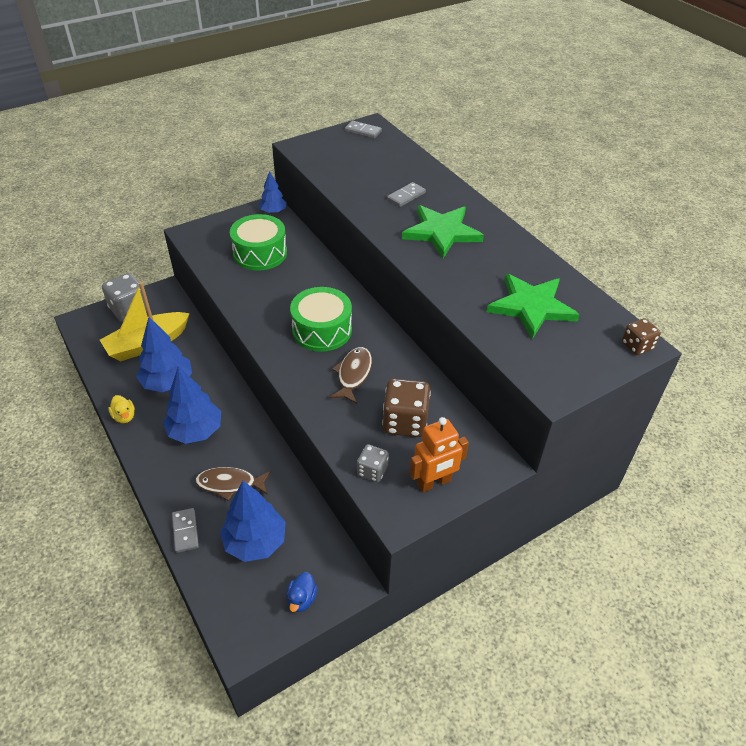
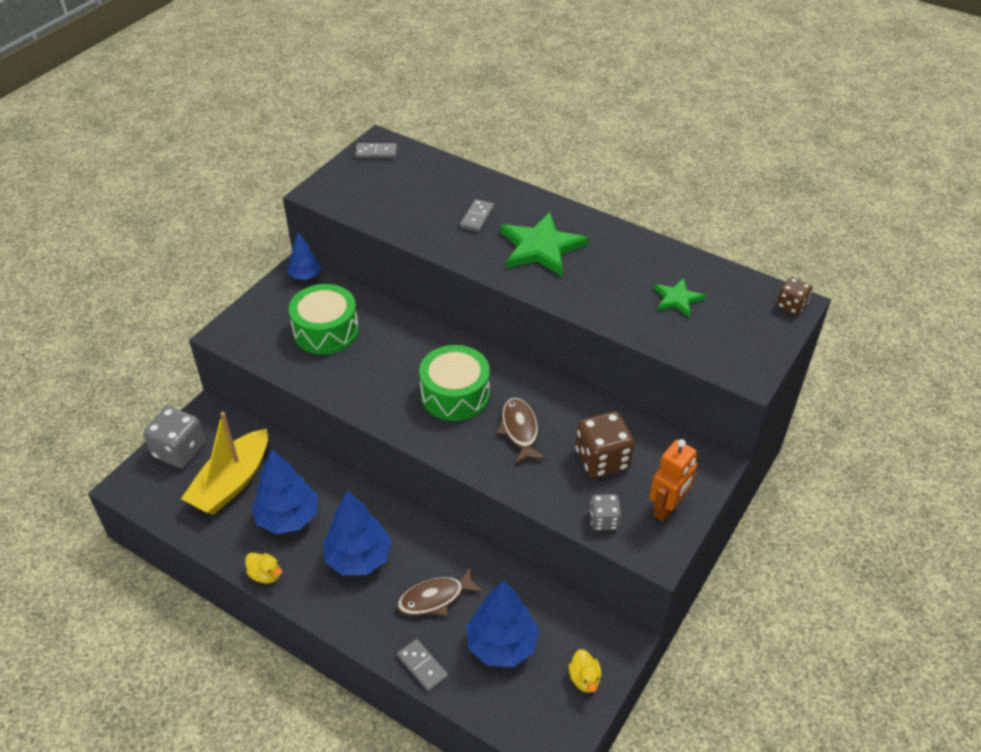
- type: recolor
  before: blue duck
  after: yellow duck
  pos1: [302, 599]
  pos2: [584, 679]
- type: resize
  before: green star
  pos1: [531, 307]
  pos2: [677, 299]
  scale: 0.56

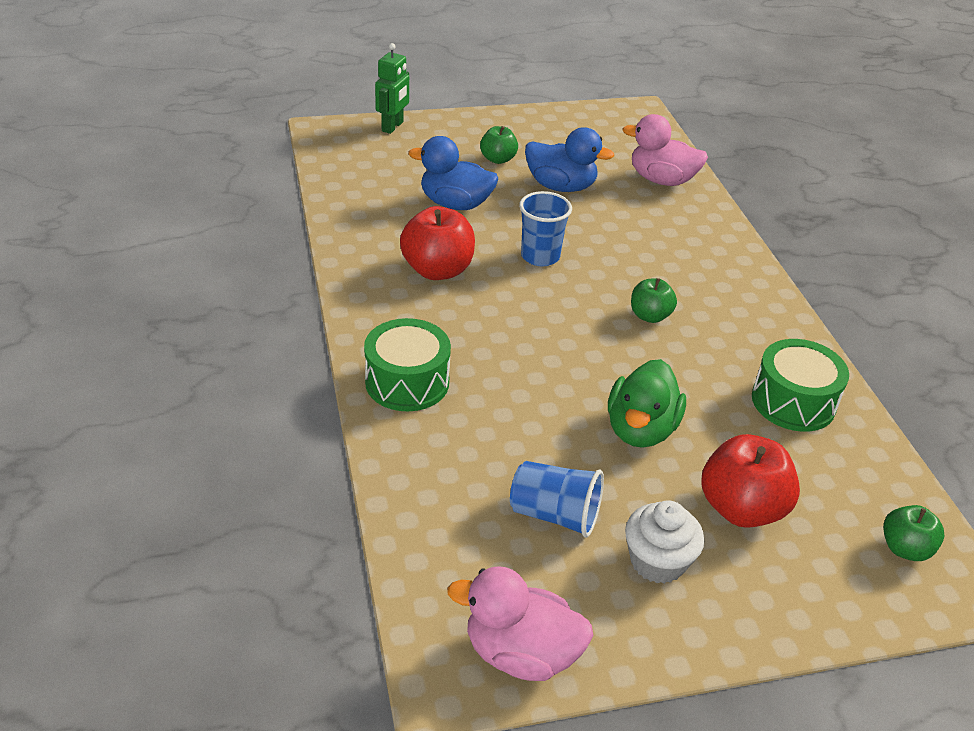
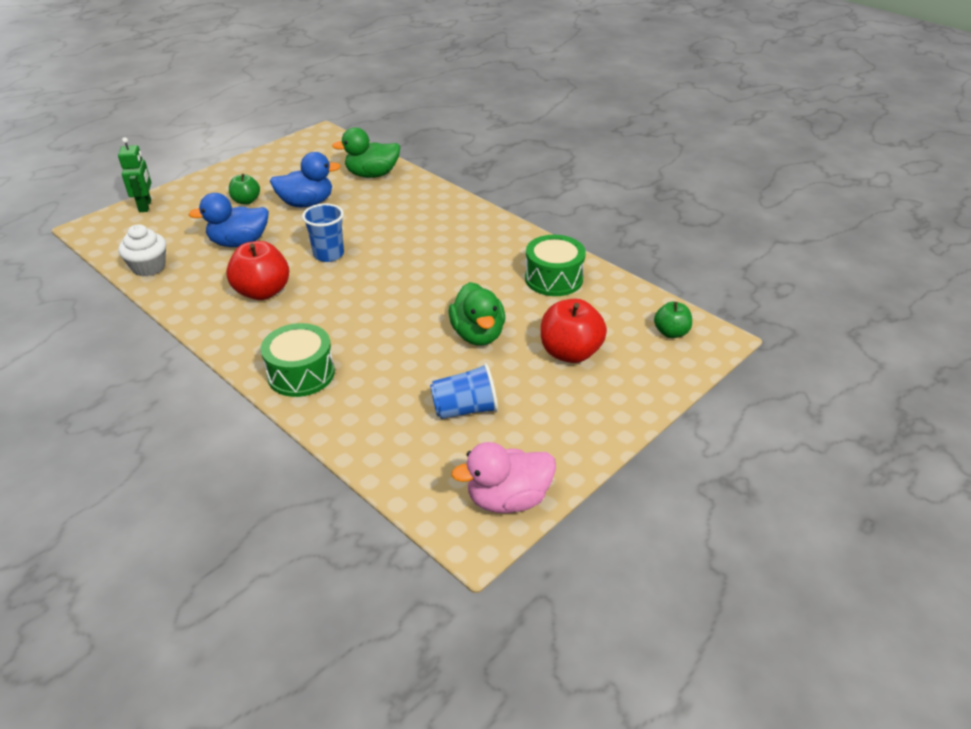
- type: recolor
  before: pink duck
  after: green duck
  pos1: [661, 180]
  pos2: [372, 174]
- type: move
  before: white cupcake
  pos1: [657, 561]
  pos2: [149, 267]
- type: delete
  before: green apple
  pos1: [650, 316]

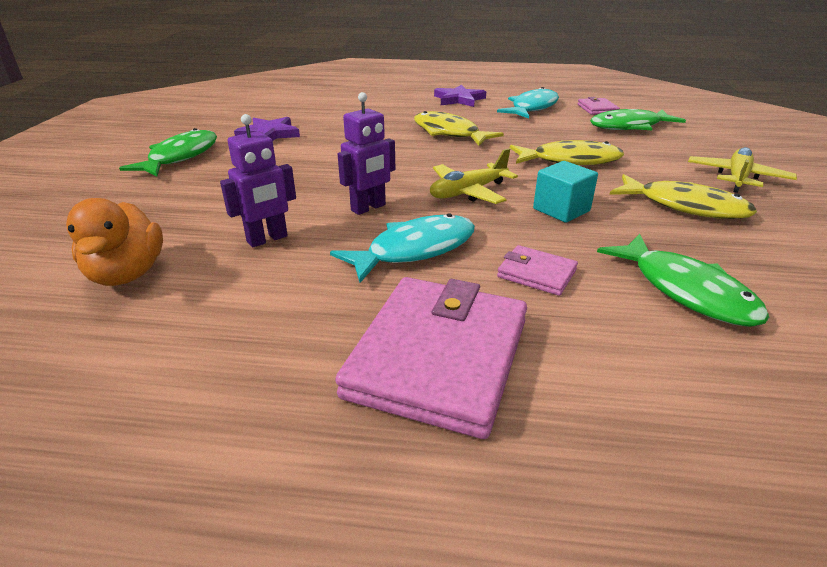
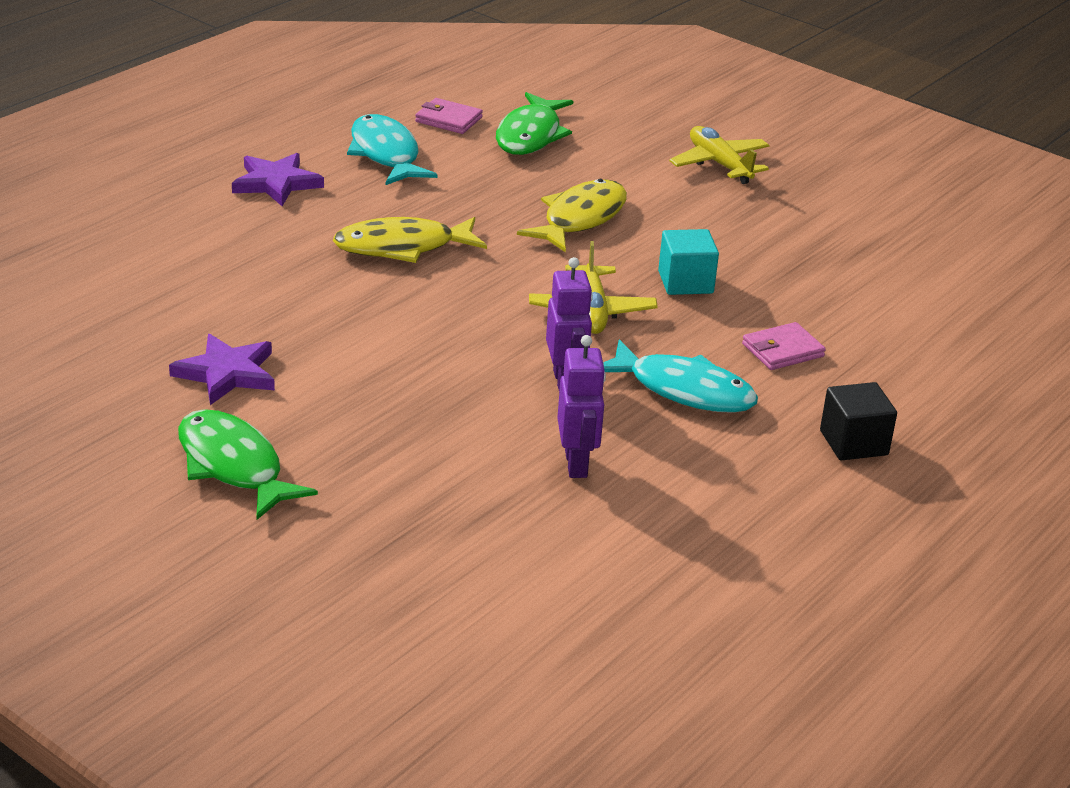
- type: delete
  before: orange duck
  pos1: [127, 274]
- type: rotate
  before: turquoise fish
  pos1: [415, 250]
  pos2: [684, 390]
  turn: 120
- type: replace
  before: pink wallet
  after: black cube
  pos1: [438, 357]
  pos2: [853, 443]
- type: delete
  before: green fish
  pos1: [686, 291]
- type: delete
  before: yellow fish
  pos1: [685, 206]

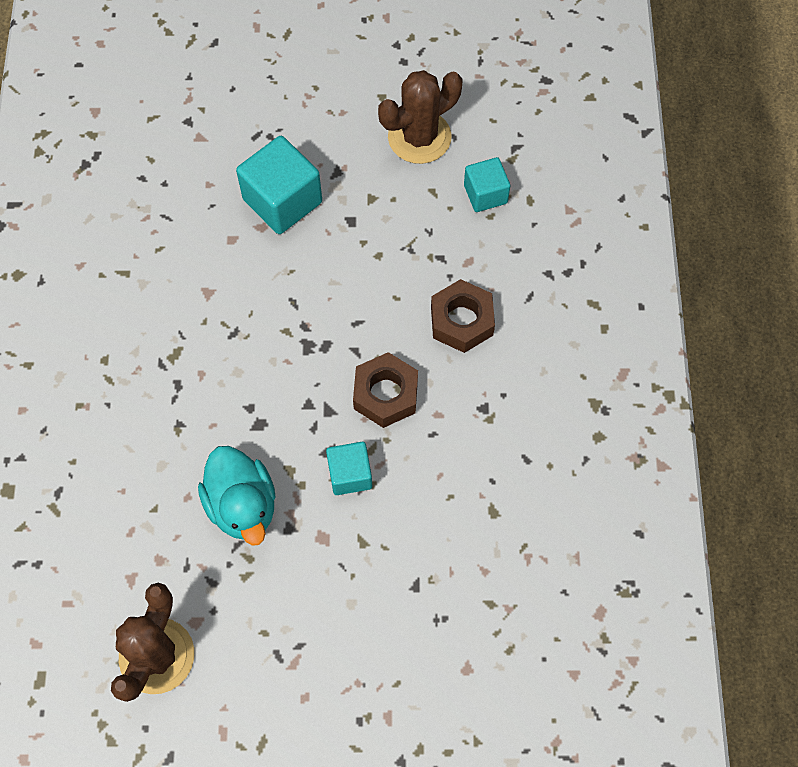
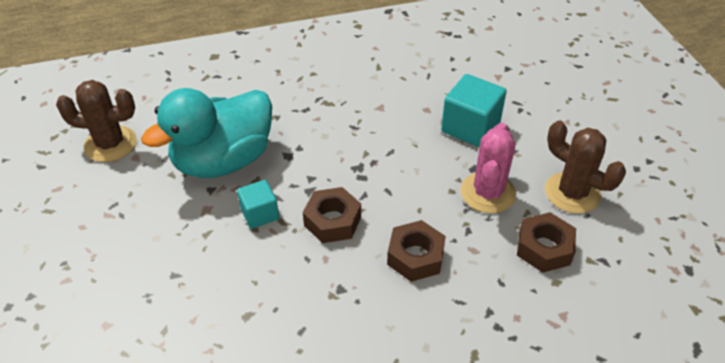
- type: resize
  before: turquoise duck
  pos1: [242, 505]
  pos2: [223, 161]
  scale: 1.6
- type: replace
  before: turquoise cube
  after: brown nut
  pos1: [485, 194]
  pos2: [544, 248]
- type: insert
  after: pink cactus
  pos2: [488, 193]

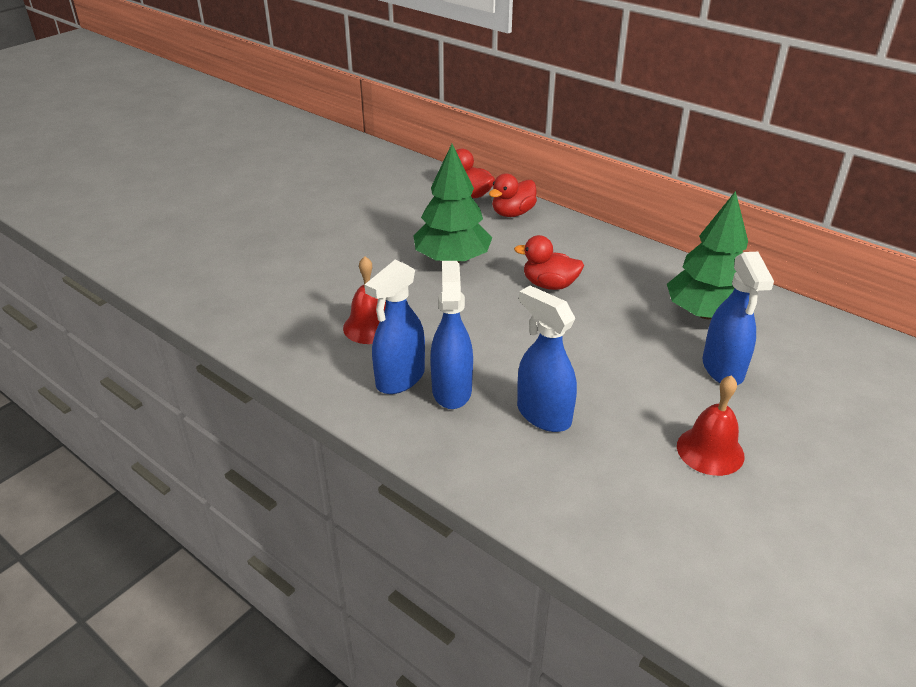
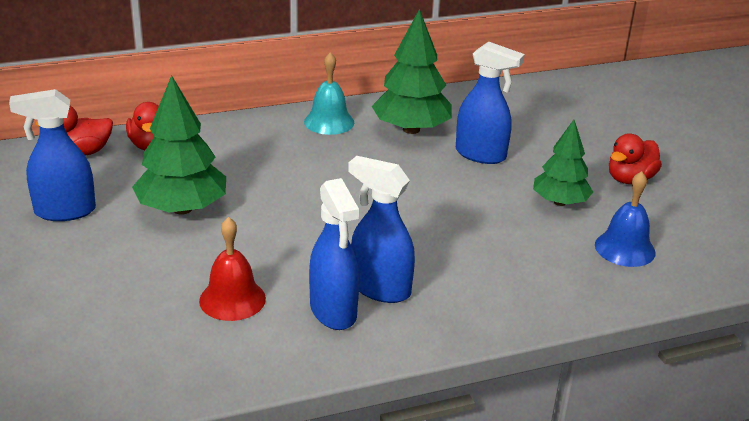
- type: move
  before: red duck
  pos1: [549, 285]
  pos2: [630, 179]
- type: move
  before: blue spray bottle
  pos1: [543, 414]
  pos2: [64, 211]
- type: replace
  before: red bell
  after: green tree
  pos1: [710, 450]
  pos2: [560, 202]
- type: insert
  after: turquoise bell
  pos2: [329, 122]
- type: insert
  after: blue bell
  pos2: [625, 248]

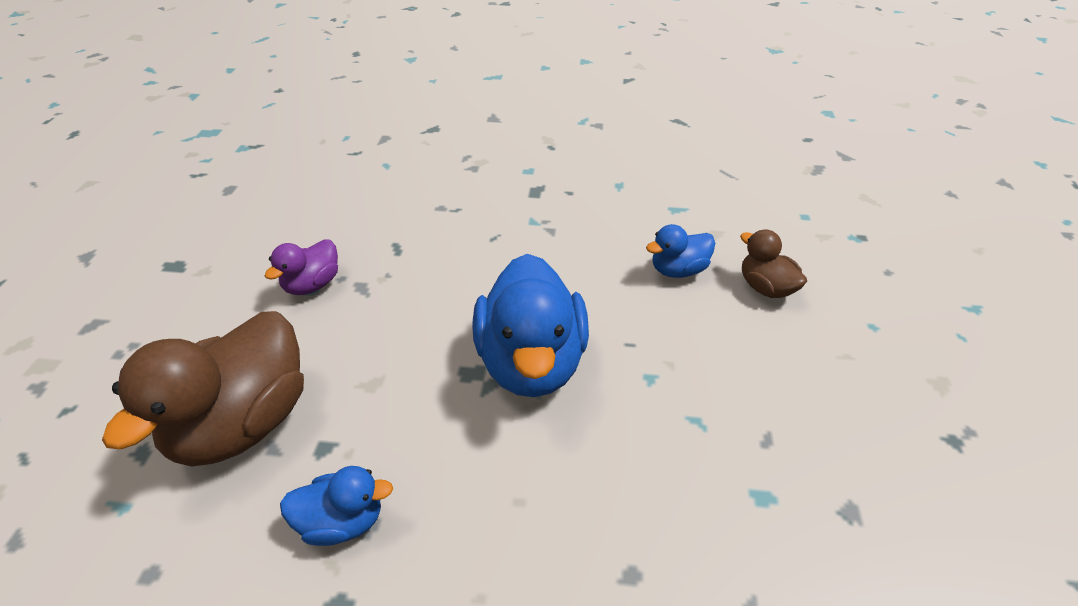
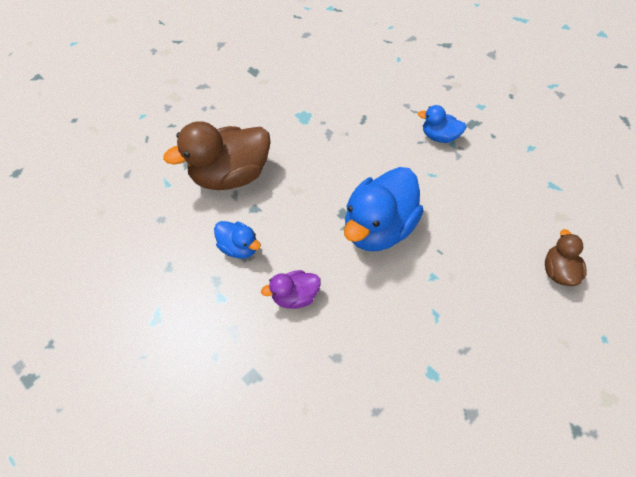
- type: move
  before: purple duck
  pos1: [312, 285]
  pos2: [295, 296]
- type: move
  before: blue duck
  pos1: [678, 270]
  pos2: [439, 136]

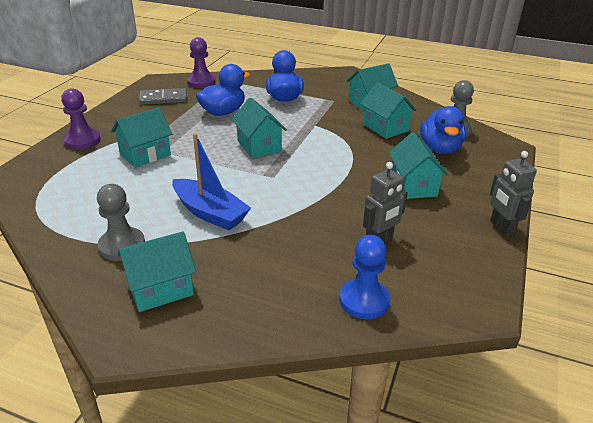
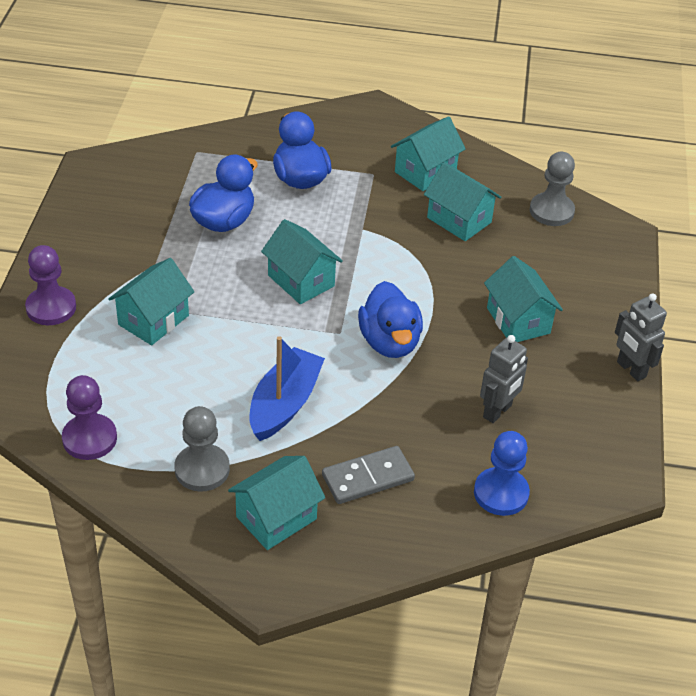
- type: move
  before: grey domino
  pos1: [163, 99]
  pos2: [367, 477]
- type: rotate
  before: blue boat
  pos1: [210, 213]
  pos2: [284, 404]
  turn: -90
- type: move
  before: purple pawn
  pos1: [201, 82]
  pos2: [89, 439]
- type: move
  before: blue duck
  pos1: [440, 149]
  pos2: [389, 342]

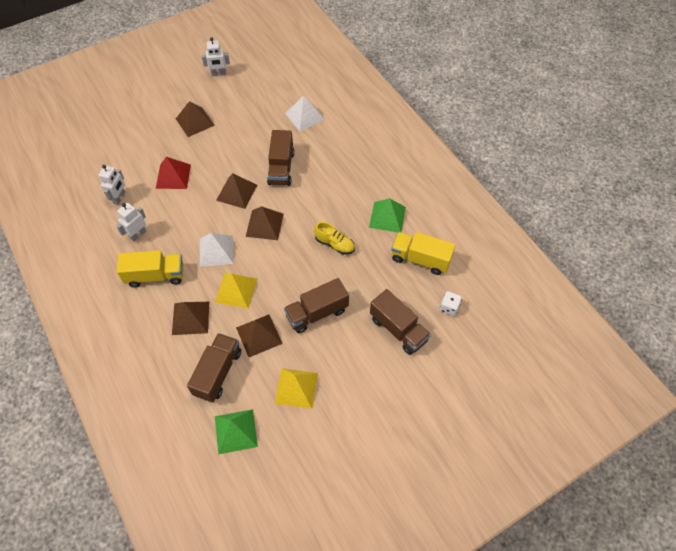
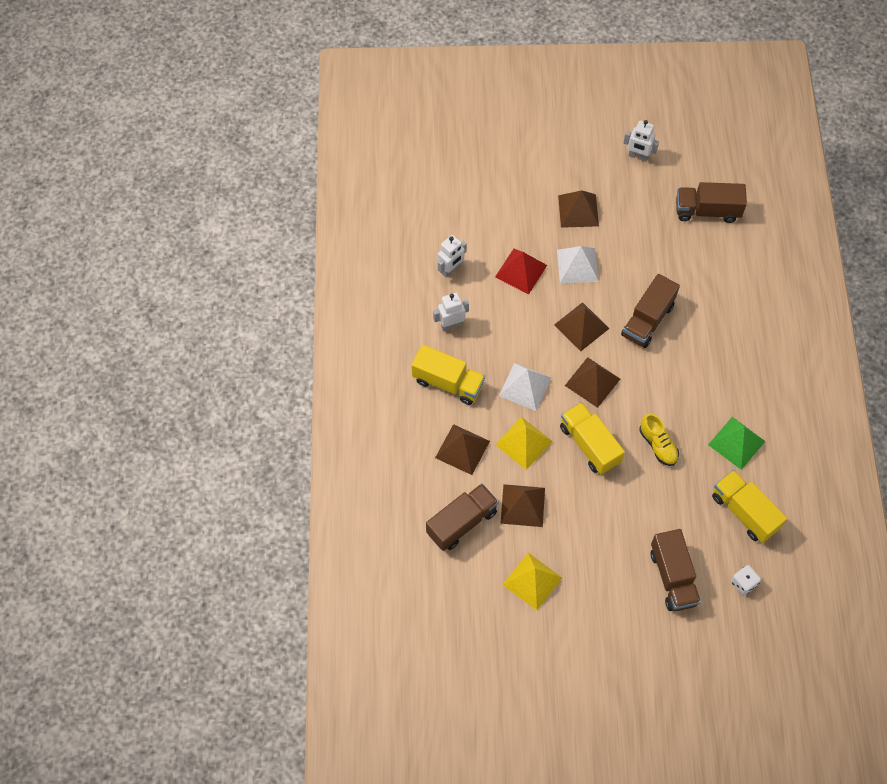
- type: delete
  before: green pyramid
  pos1: [235, 431]
- type: move
  before: brown truck
  pos1: [317, 313]
  pos2: [707, 211]
- type: move
  before: white pyramid
  pos1: [304, 116]
  pos2: [577, 265]
- type: insert
  after: yellow truck
  pos2: [589, 445]

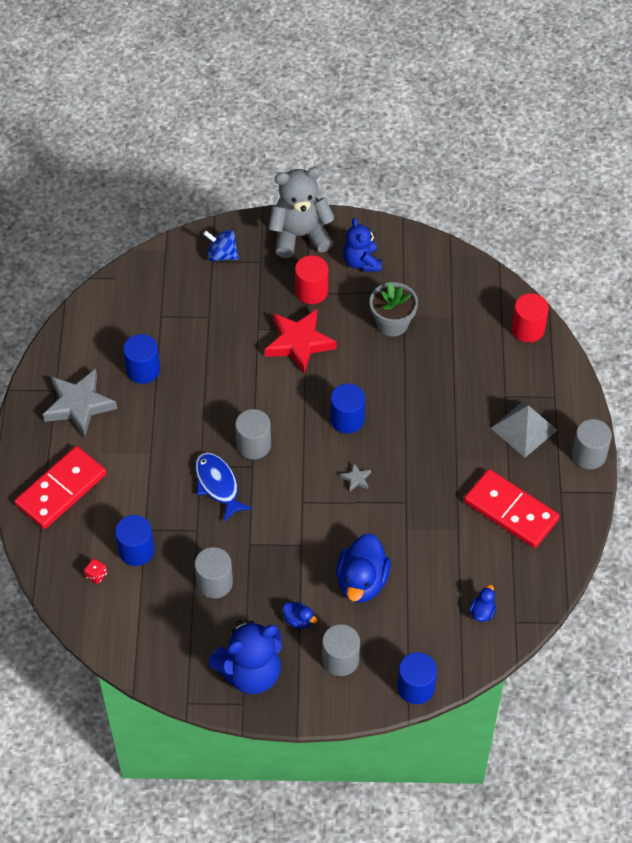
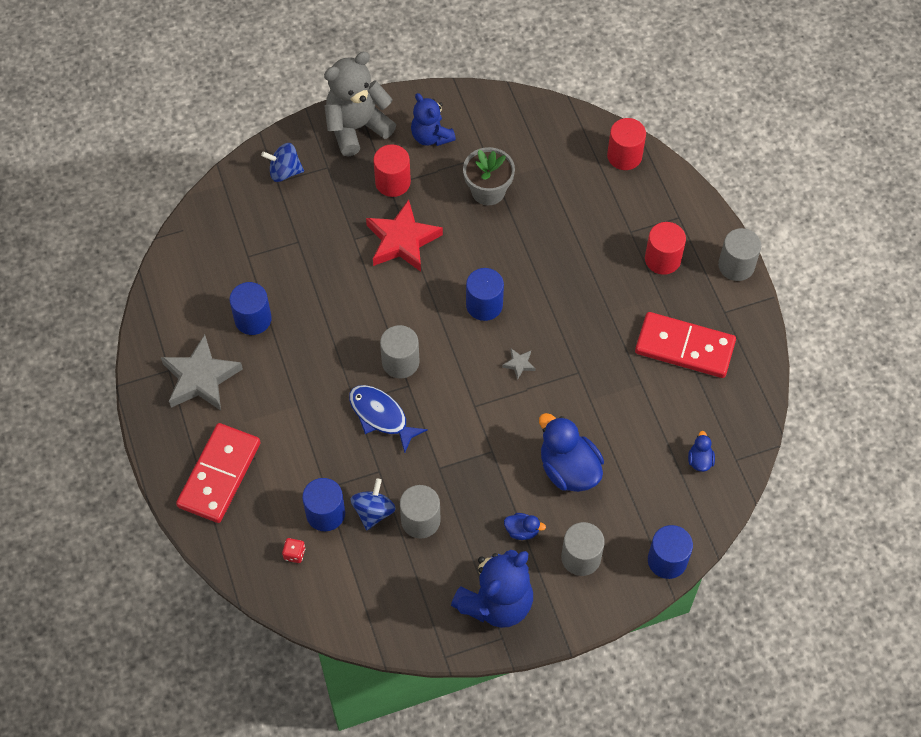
- type: rotate
  before: blue duck
  pos1: [362, 581]
  pos2: [568, 469]
  turn: 150
- type: replace
  before: grey pyramid
  after: red cylinder
  pos1: [524, 429]
  pos2: [662, 259]
- type: insert
  after: blue spinning top
  pos2: [373, 511]

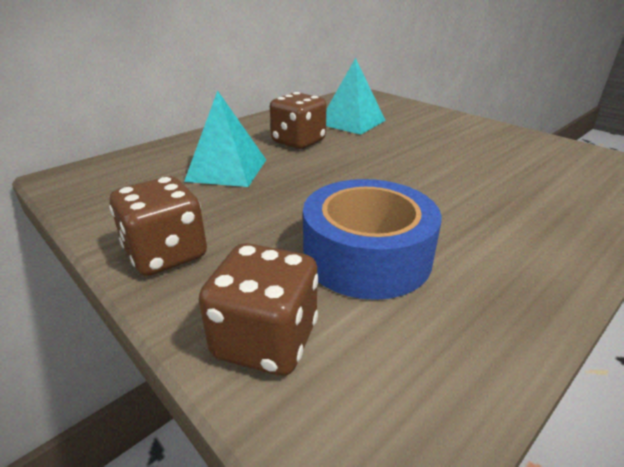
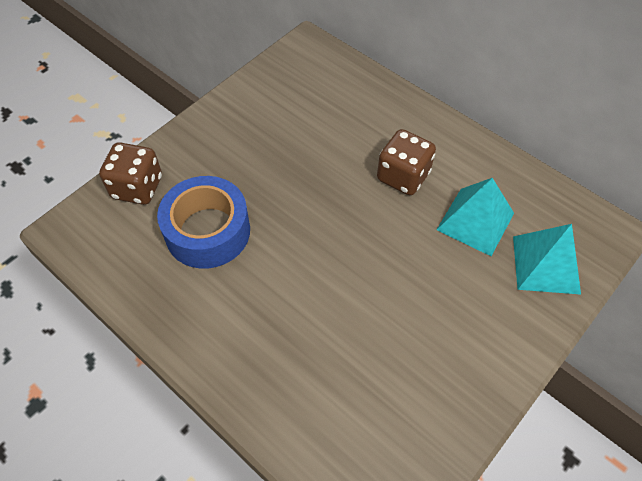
- type: delete
  before: brown dice
  pos1: [166, 254]
- type: move
  before: turquoise pyramid
  pos1: [227, 170]
  pos2: [546, 264]

